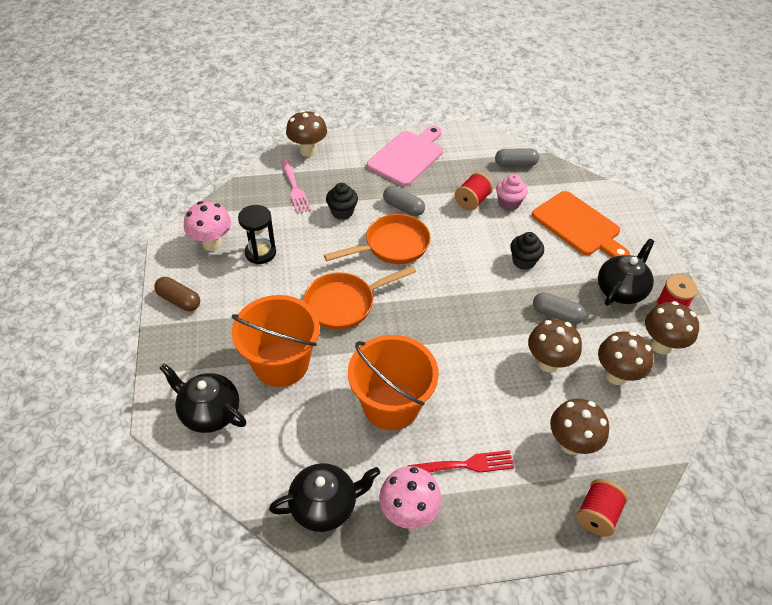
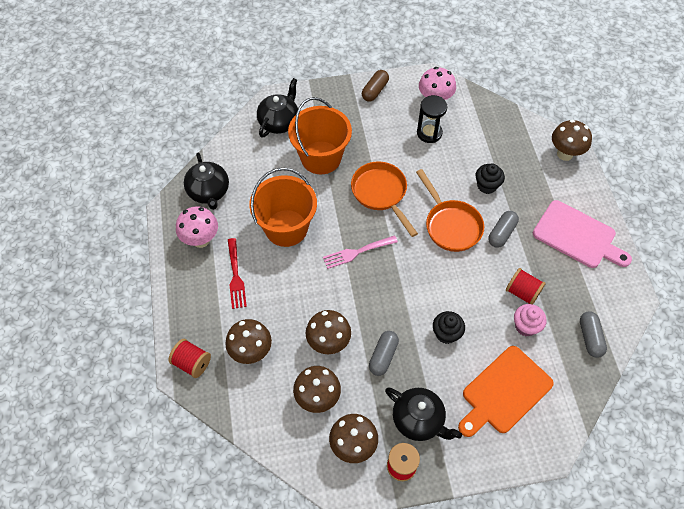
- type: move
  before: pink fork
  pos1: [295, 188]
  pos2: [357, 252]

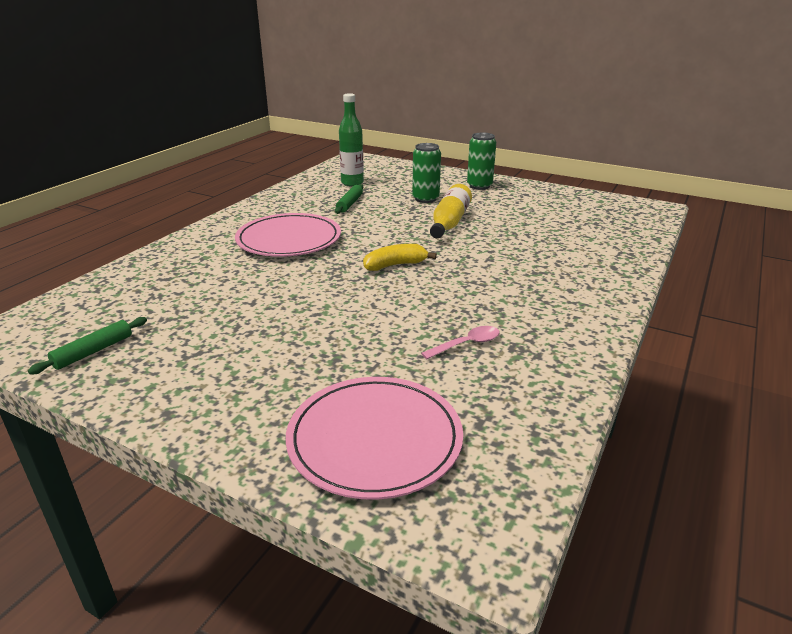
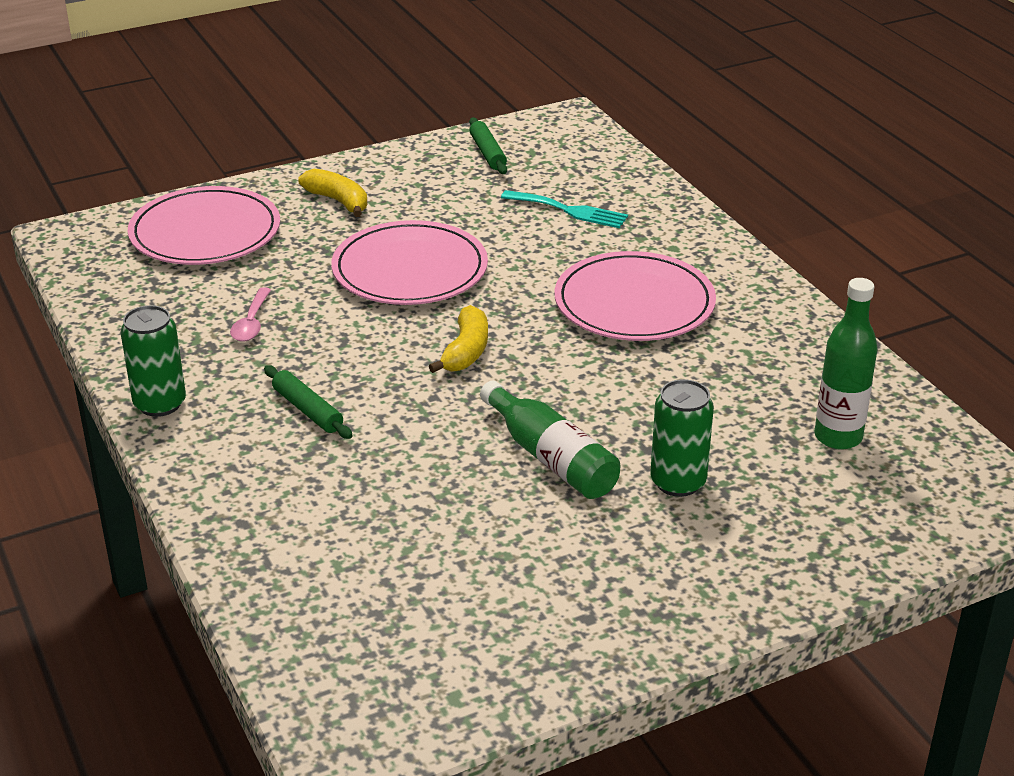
- type: move
  before: green rolling pin
  pos1: [349, 204]
  pos2: [308, 410]
- type: recolor
  before: yellow bottle
  after: green bottle
  pos1: [449, 222]
  pos2: [551, 458]
- type: move
  before: green can
  pos1: [479, 186]
  pos2: [160, 404]
- type: insert
  after: yellow banana
  pos2: [338, 201]
- type: insert
  after: pink plate
  pos2: [410, 270]
- type: insert
  after: turquoise fork
  pos2: [569, 210]

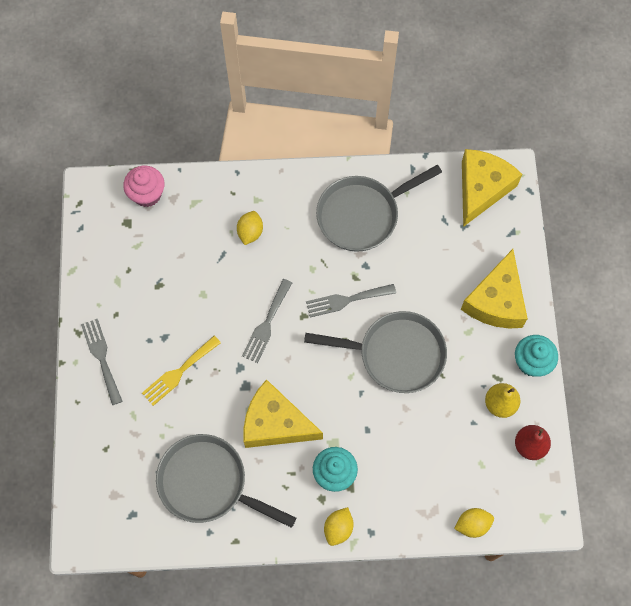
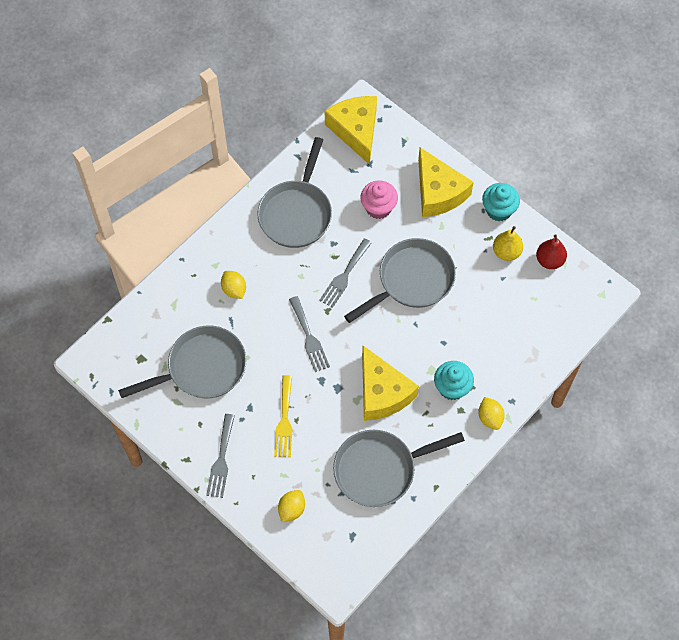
- type: rotate
  before: grey fork
  pos1: [101, 357]
  pos2: [221, 460]
  turn: -105
- type: move
  before: pink cupcake
  pos1: [147, 194]
  pos2: [378, 208]
- type: rotate
  before: yellow cheese
  pos1: [275, 423]
  pos2: [382, 392]
  turn: -90
- type: move
  before: yellow lemon
  pos1: [472, 524]
  pos2: [291, 509]
- type: insert
  after: grey pan
  pos2: [202, 368]

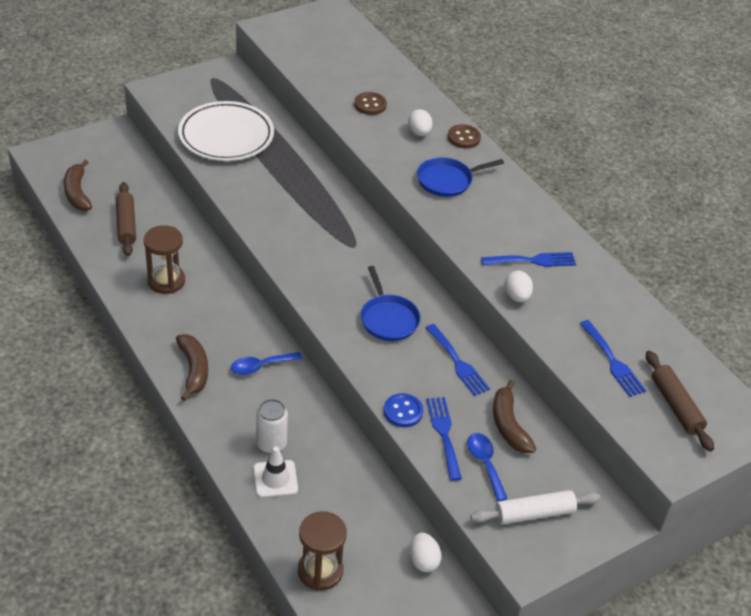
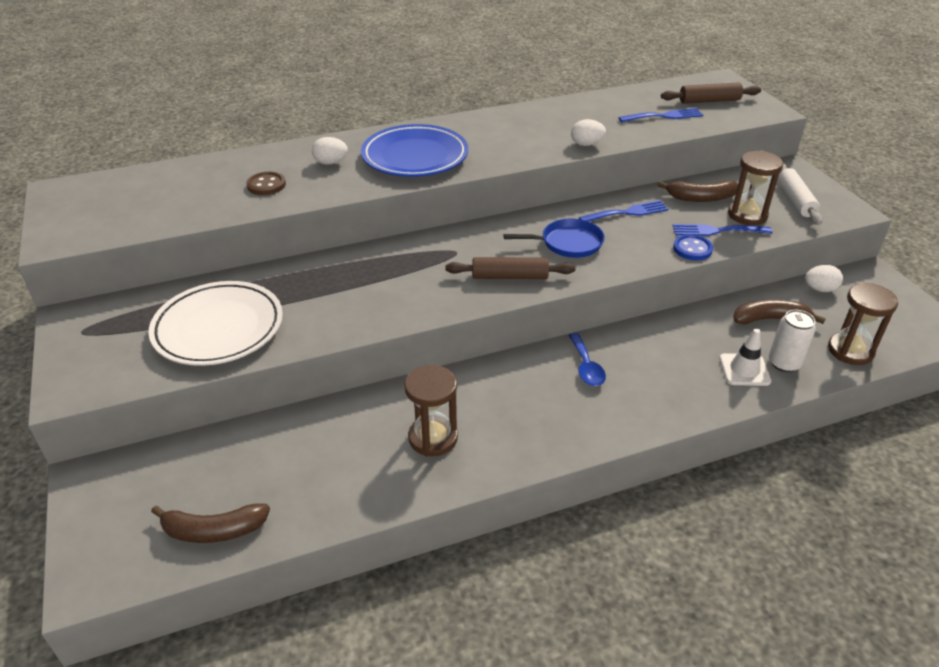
- type: move
  before: brown rolling pin
  pos1: [126, 224]
  pos2: [510, 276]
- type: move
  before: brown banana
  pos1: [193, 370]
  pos2: [770, 319]
- type: move
  before: white can
  pos1: [271, 444]
  pos2: [784, 363]
- type: replace
  before: blue pan
  after: blue plate
  pos1: [447, 180]
  pos2: [415, 157]
- type: delete
  before: brown button
  pos1: [463, 138]
- type: replace
  before: blue spoon
  after: brown hourglass
  pos1: [485, 464]
  pos2: [747, 215]
- type: delete
  before: blue fork
  pos1: [533, 260]

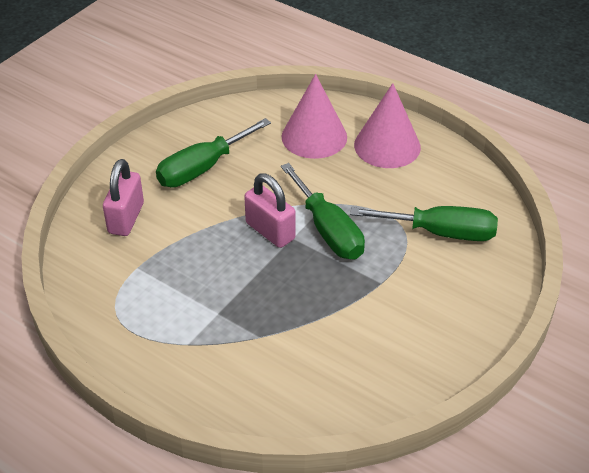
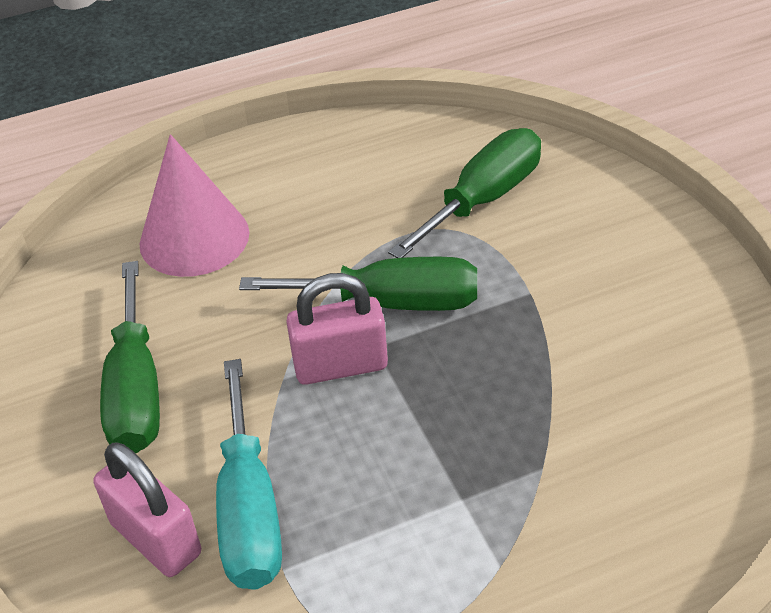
- type: delete
  before: pink cone
  pos1: [387, 146]
- type: insert
  after: turquoise screwdriver
  pos2: [249, 509]

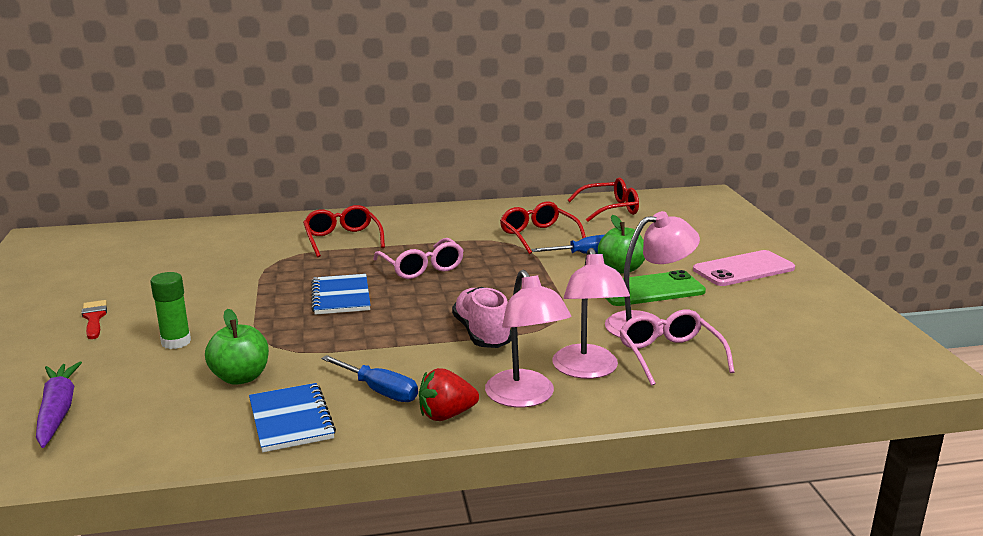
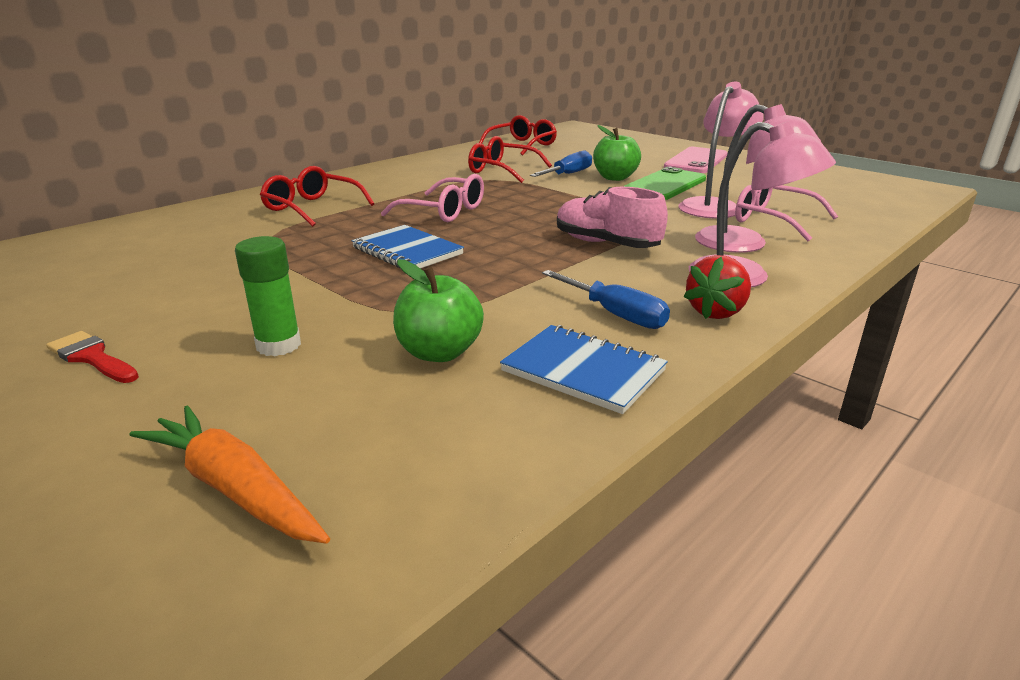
- type: recolor
  before: purple carrot
  after: orange carrot
  pos1: [58, 411]
  pos2: [234, 488]
- type: rotate
  before: blue screwdriver
  pos1: [379, 391]
  pos2: [614, 314]
  turn: 45

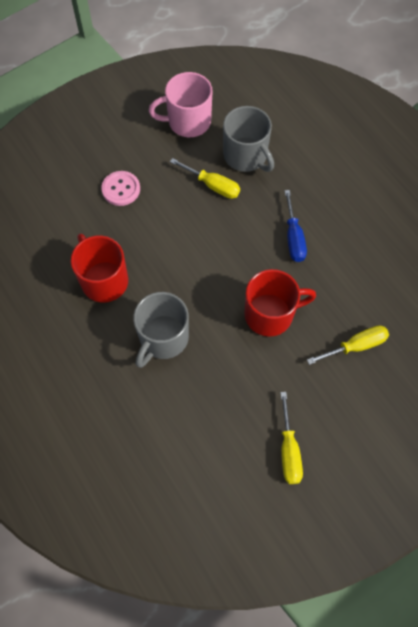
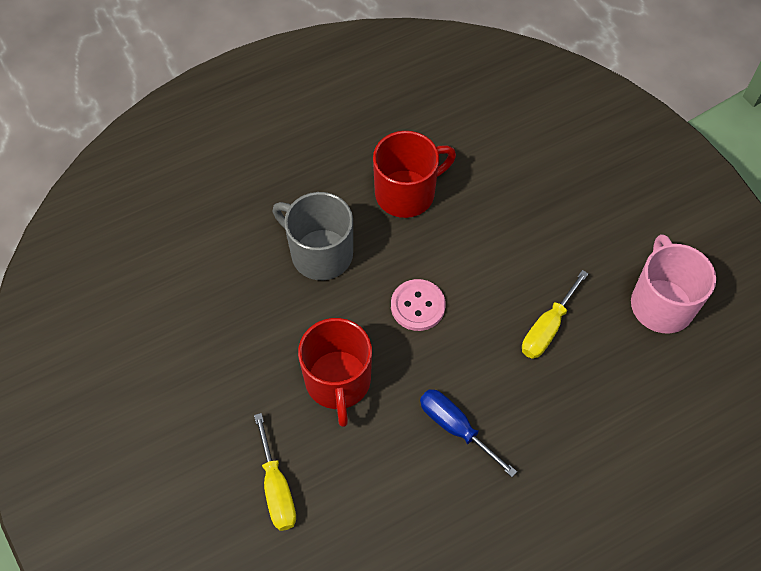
- type: move
  before: pink button
  pos1: [121, 189]
  pos2: [417, 306]
- type: delete
  before: grey mug
  pos1: [246, 156]
- type: delete
  before: yellow screwdriver
  pos1: [288, 450]
- type: rotate
  before: blue screwdriver
  pos1: [293, 237]
  pos2: [456, 428]
  turn: 45

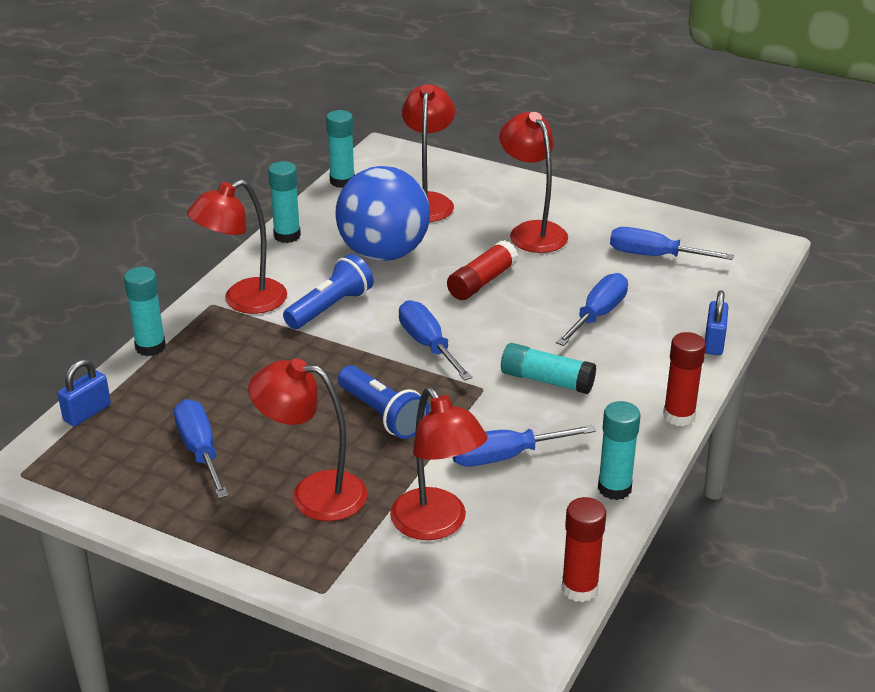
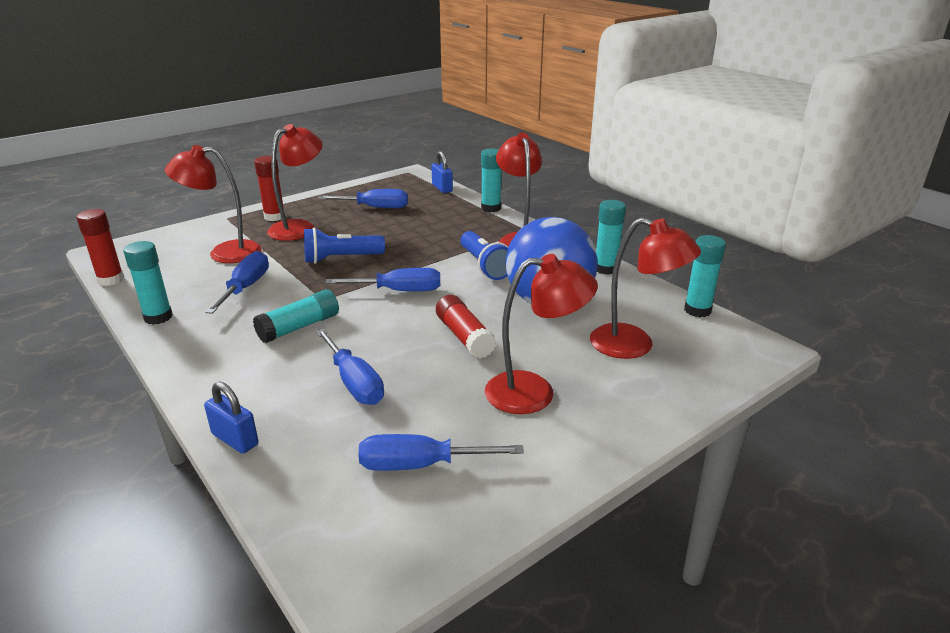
- type: rotate
  before: blue screwdriver
  pos1: [654, 256]
  pos2: [420, 465]
  turn: -135
- type: move
  before: red glue stick
  pos1: [679, 416]
  pos2: [274, 217]

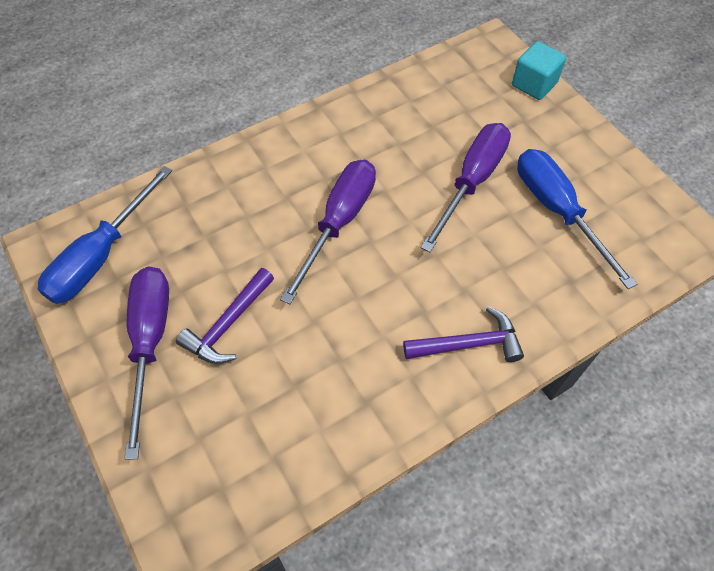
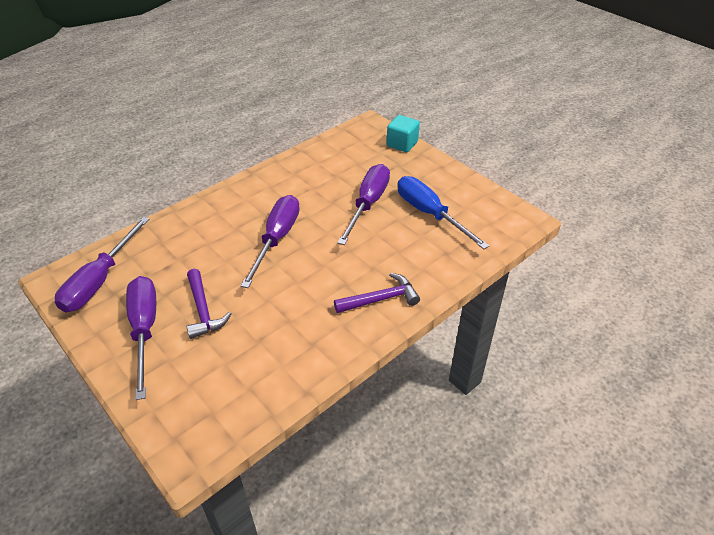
- type: recolor
  before: blue screwdriver
  after: purple screwdriver
  pos1: [101, 256]
  pos2: [100, 280]
- type: rotate
  before: purple hammer
  pos1: [228, 324]
  pos2: [203, 310]
  turn: -45

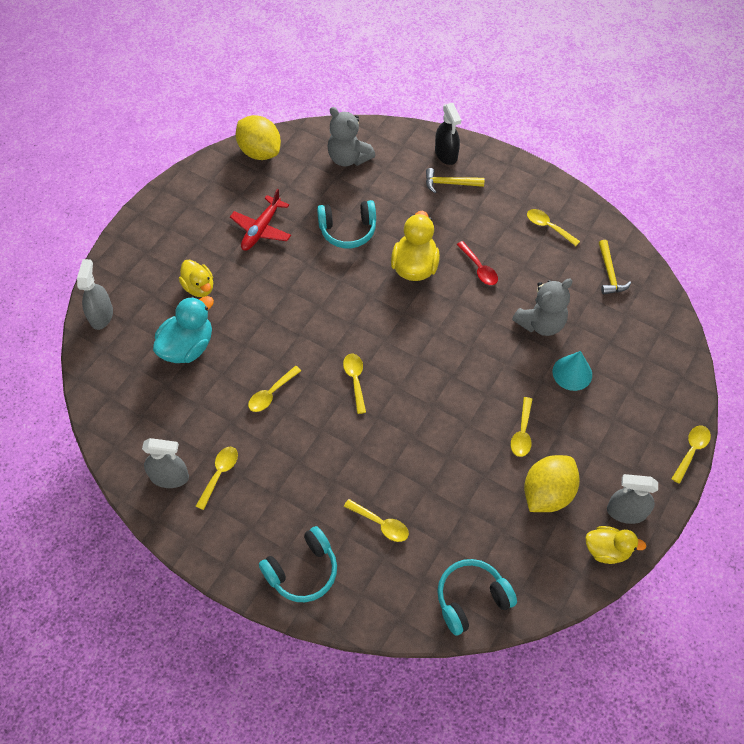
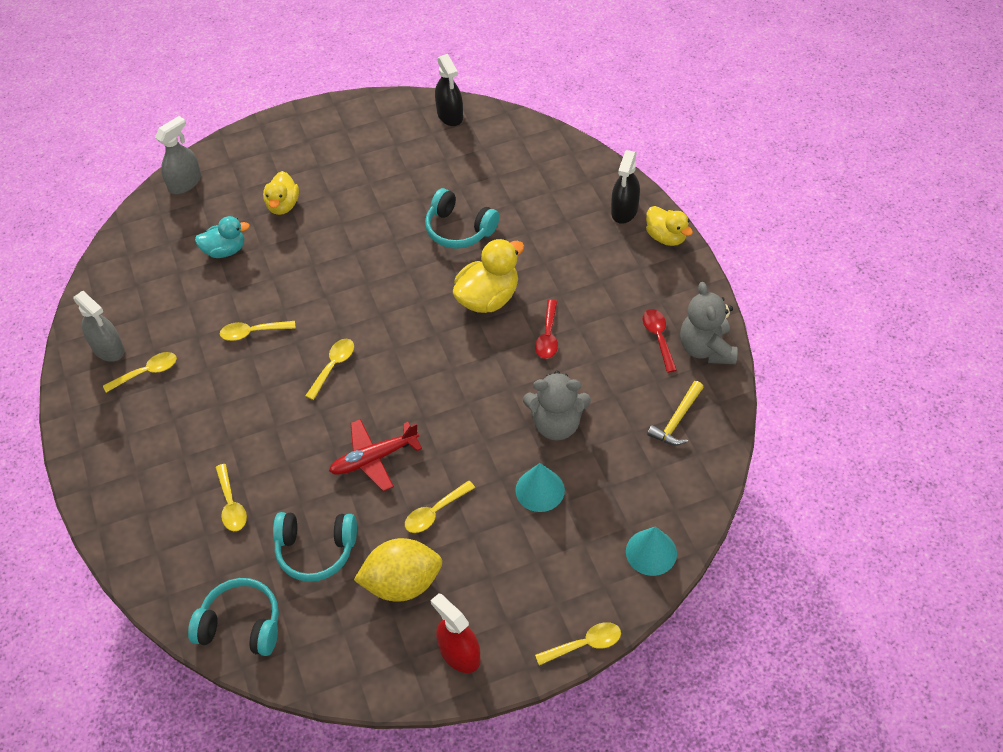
- type: resize
  before: turquoise duck
  pos1: [187, 347]
  pos2: [225, 250]
  scale: 0.66
- type: move
  before: red plane
  pos1: [261, 229]
  pos2: [374, 458]
- type: replace
  before: yellow lemon
  after: black spray bottle
  pos1: [260, 152]
  pos2: [450, 115]
- type: move
  before: turquoise headphones
  pos1: [302, 571]
  pos2: [316, 550]
- type: move
  before: grey teddy bear
  pos1: [348, 158]
  pos2: [706, 348]
- type: delete
  before: yellow hammer
  pos1: [450, 183]
- type: recolor
  before: yellow spoon
  after: red spoon
  pos1: [548, 227]
  pos2: [658, 338]
- type: move
  before: yellow duck
  pos1: [607, 550]
  pos2: [666, 237]
- type: recolor
  before: grey spray bottle
  after: red spray bottle
  pos1: [626, 512]
  pos2: [459, 653]
- type: insert
  after: turquoise cone
  pos2: [651, 552]

